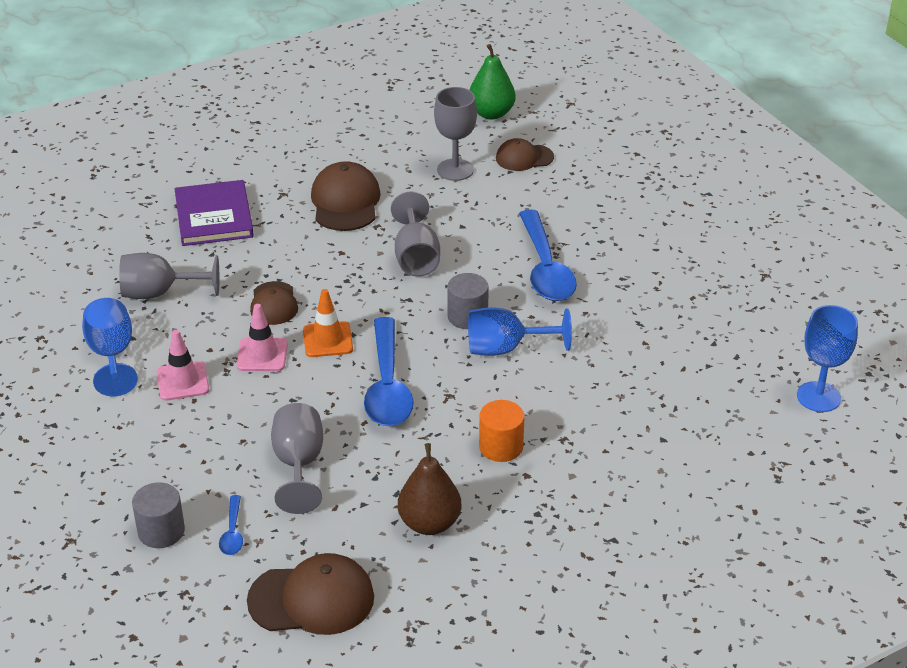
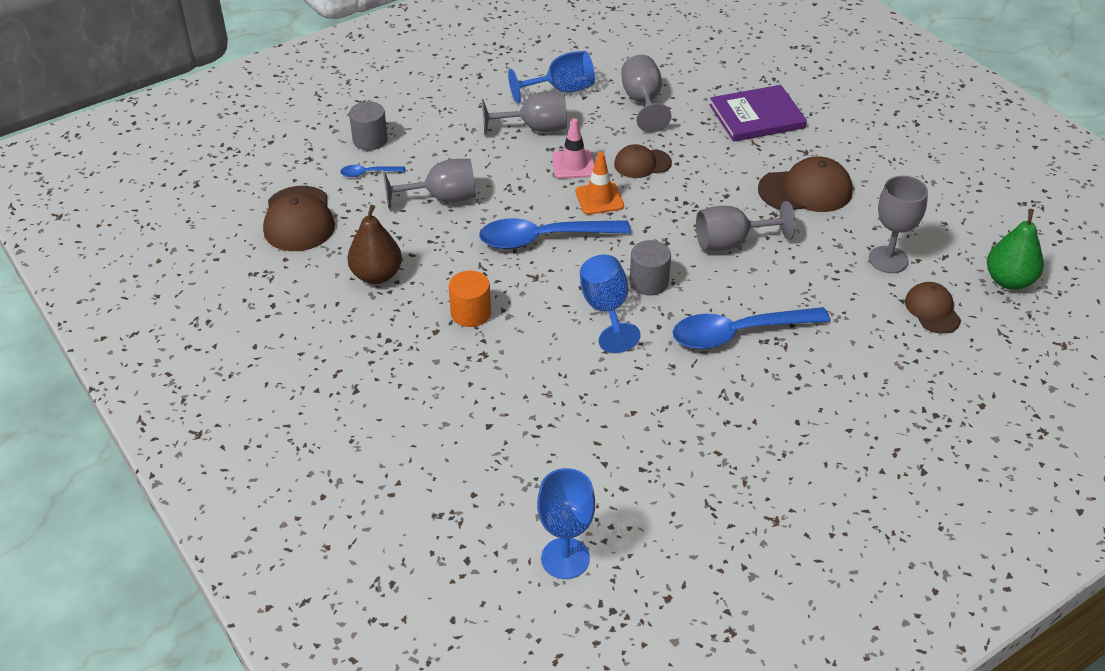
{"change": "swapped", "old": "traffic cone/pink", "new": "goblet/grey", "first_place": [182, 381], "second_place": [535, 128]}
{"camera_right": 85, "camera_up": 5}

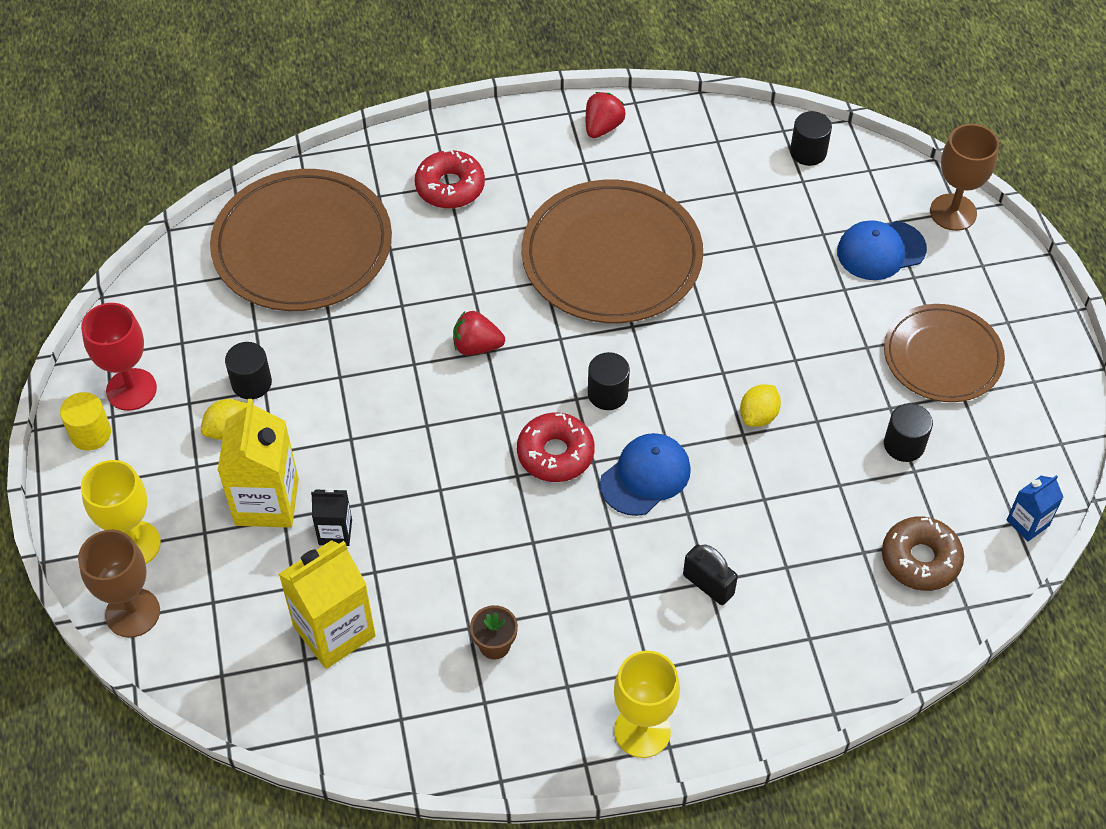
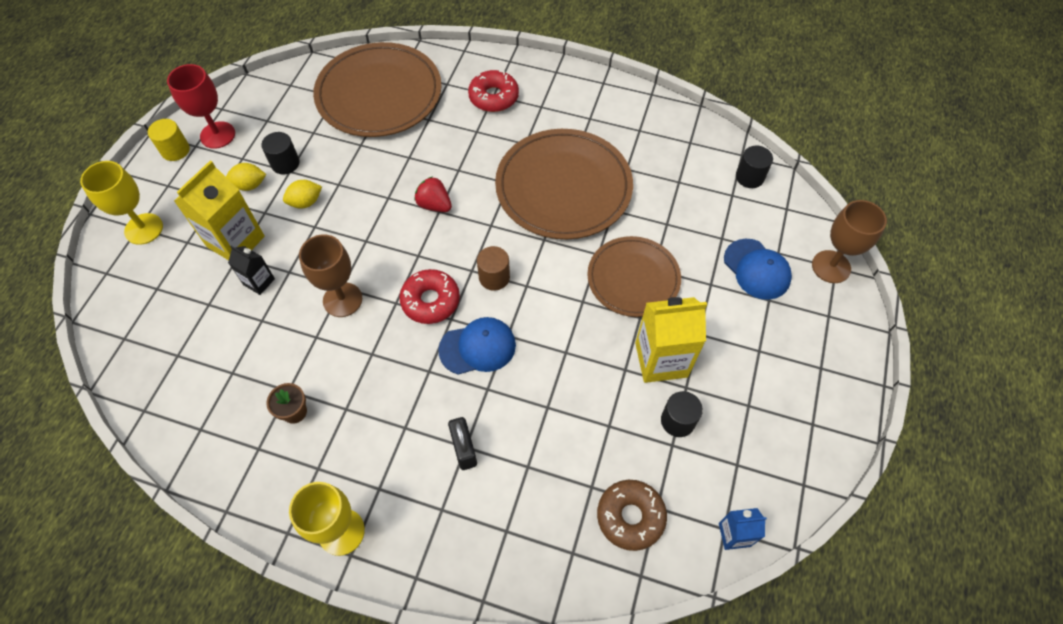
{"change": "shifted", "old": "lemon/yellow", "first_place": [758, 416], "second_place": [305, 202]}
{"change": "shifted", "old": "goblet/brown", "first_place": [132, 613], "second_place": [342, 300]}
{"change": "repainted", "old": "cylinder/black", "new": "cylinder/brown", "first_place": [607, 394], "second_place": [494, 277]}
{"change": "shifted", "old": "plate/brown", "first_place": [942, 356], "second_place": [633, 278]}
{"change": "shifted", "old": "carton/yellow", "first_place": [334, 631], "second_place": [661, 360]}
{"change": "rotated", "old": "cap/blue", "first_place": [880, 250], "second_place": [757, 269], "degrees": -135}
{"change": "gone", "old": "strawberry/red", "first_place": [602, 127]}
{"camera_right": 30, "camera_up": 5}

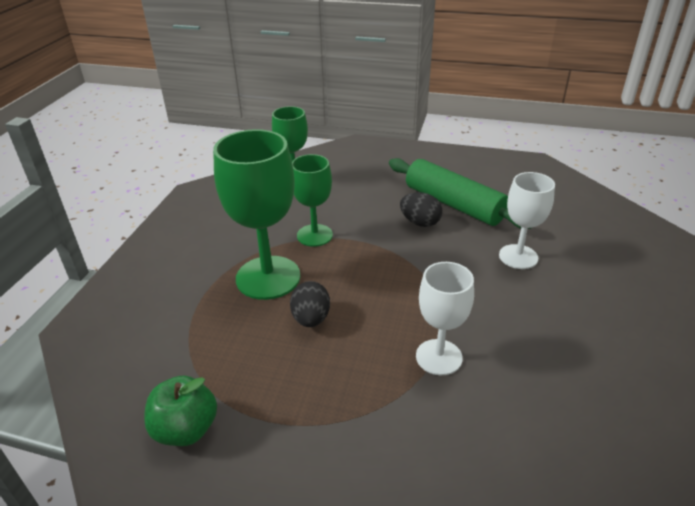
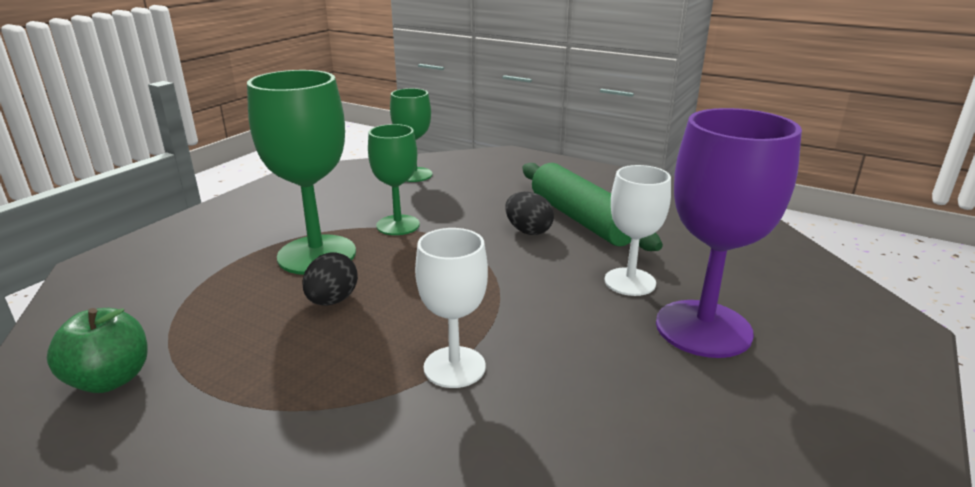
{"change": "new", "new": "goblet/purple", "second_place": [703, 328]}
{"camera_right": 15, "camera_up": -10}

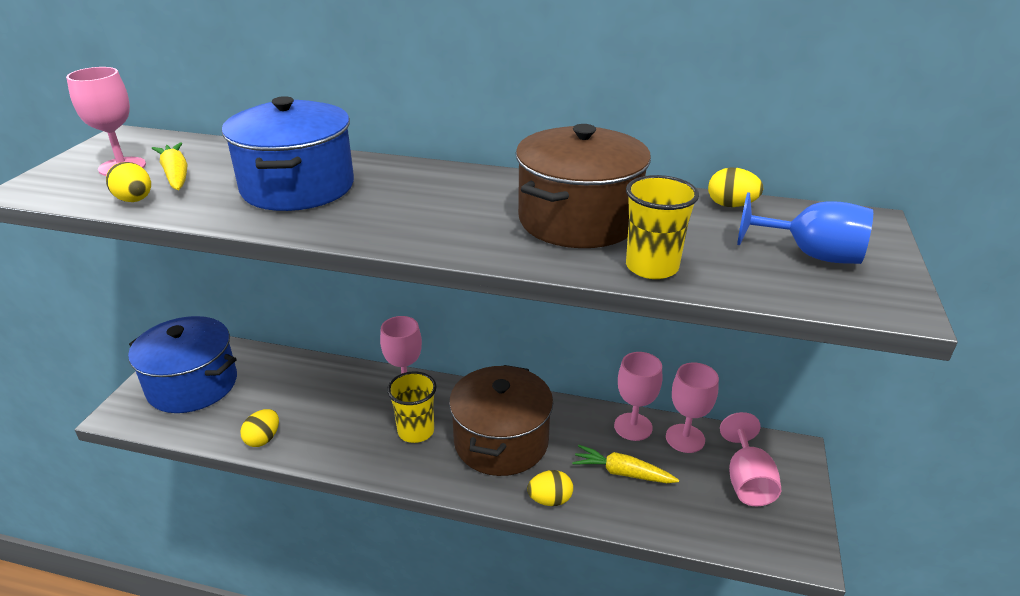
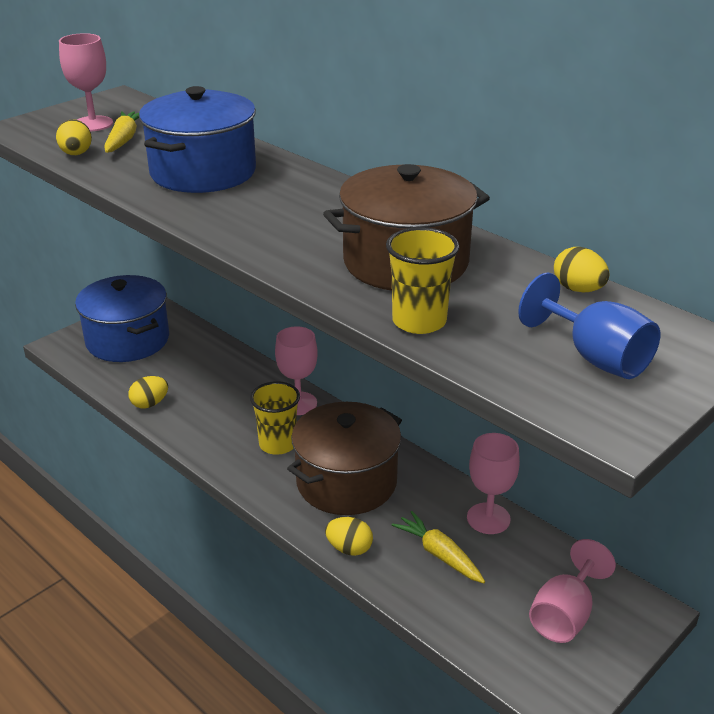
{"change": "gone", "old": "goblet/pink", "first_place": [685, 438]}
{"camera_right": 30, "camera_up": 0}

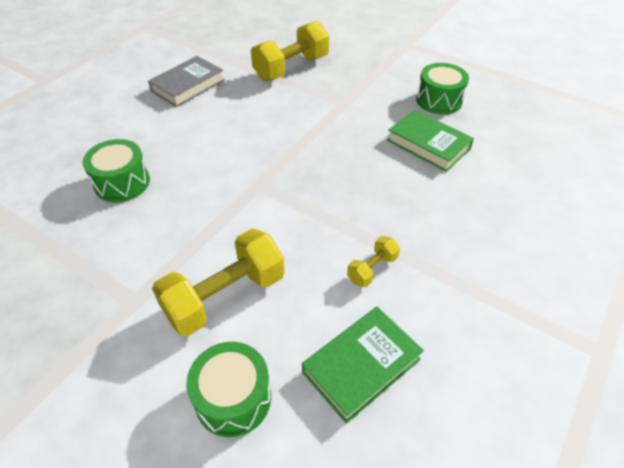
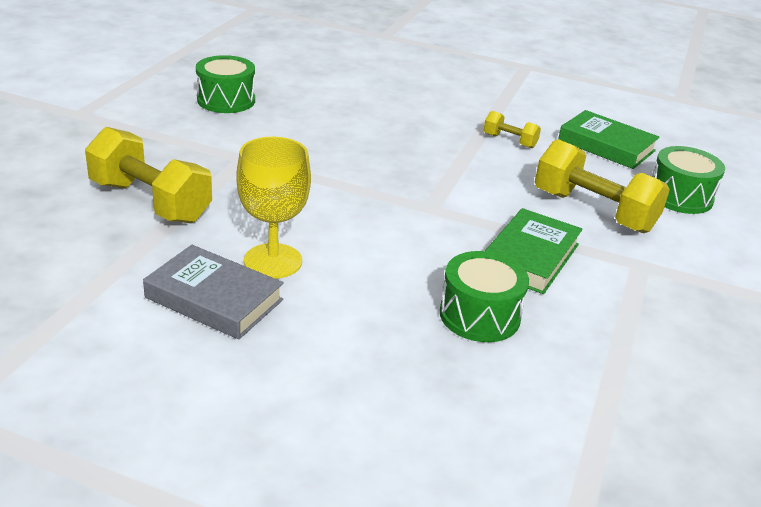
{"change": "new", "new": "goblet/yellow", "second_place": [273, 261]}
{"change": "shifted", "old": "book/green", "first_place": [428, 144], "second_place": [530, 257]}
{"camera_right": -105, "camera_up": -15}

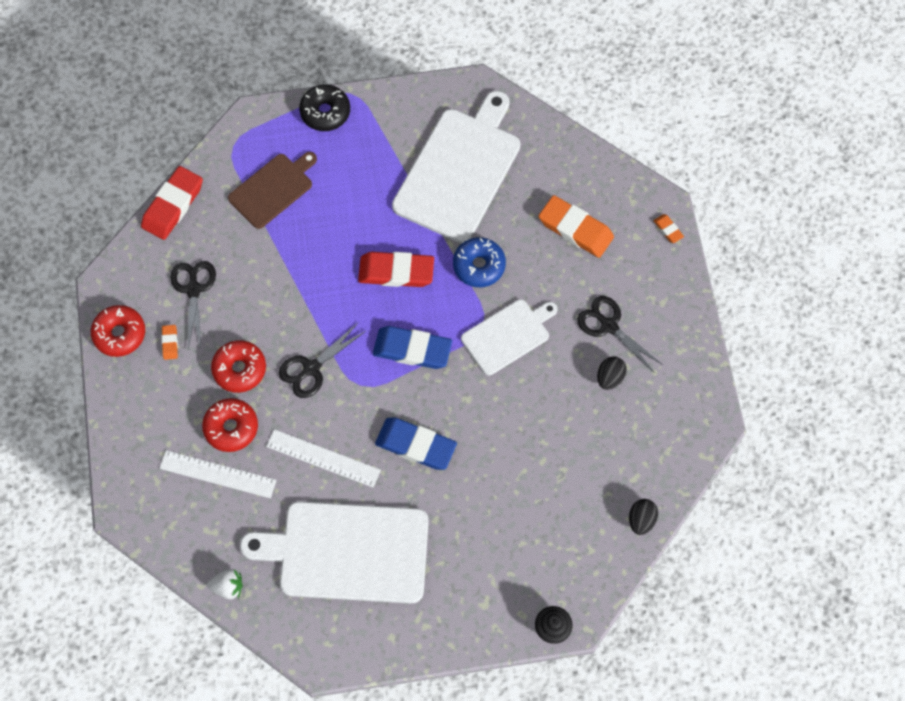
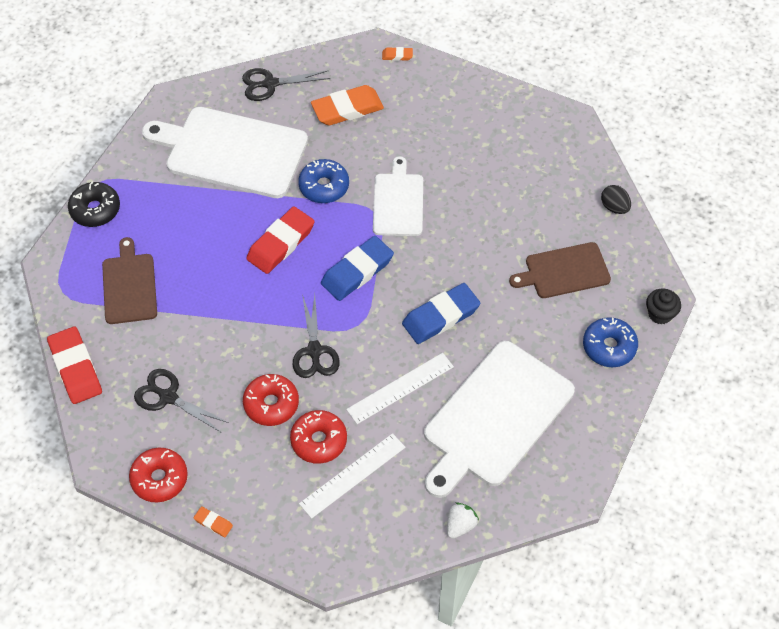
{"change": "rotated", "old": "cutting board/white", "first_place": [459, 170], "second_place": [231, 151], "degrees": -45}
{"change": "shifted", "old": "eraser/orange", "first_place": [170, 343], "second_place": [213, 523]}
{"change": "shifted", "old": "scissors/black", "first_place": [609, 326], "second_place": [270, 84]}
{"change": "new", "new": "cutting board/brown", "second_place": [564, 271]}
{"change": "new", "new": "donut/blue", "second_place": [609, 347]}
{"change": "gone", "old": "egg/black", "first_place": [610, 377]}
{"camera_right": -55, "camera_up": -10}

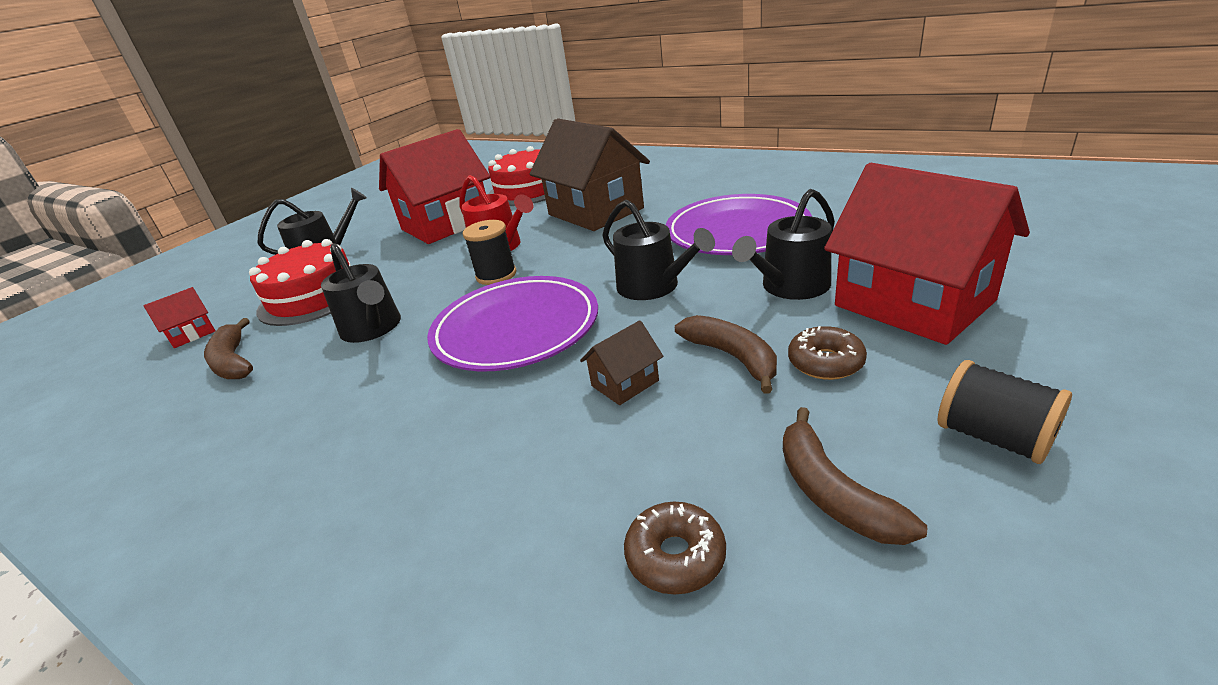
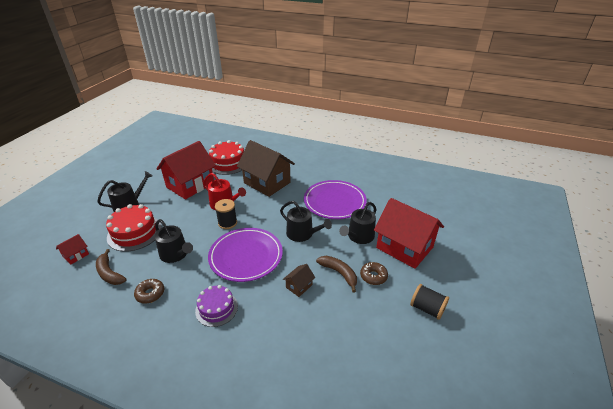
{"change": "shifted", "old": "donut/brown", "first_place": [675, 556], "second_place": [150, 294]}
{"change": "new", "new": "cake/purple", "second_place": [216, 308]}
{"change": "gone", "old": "banana/brown", "first_place": [832, 492]}
{"camera_right": -15, "camera_up": 5}

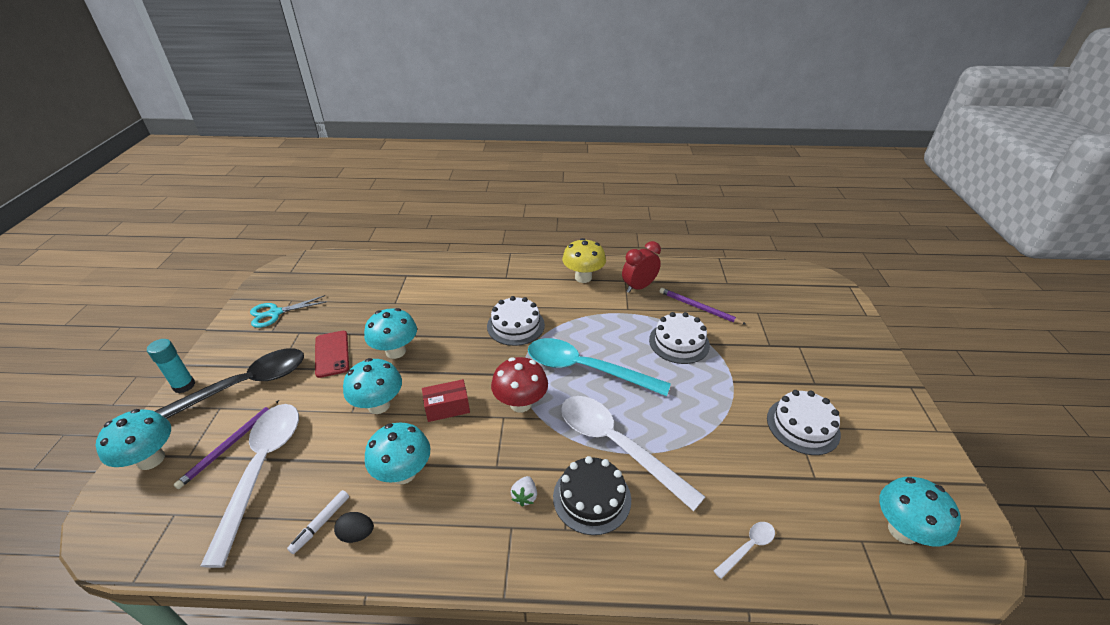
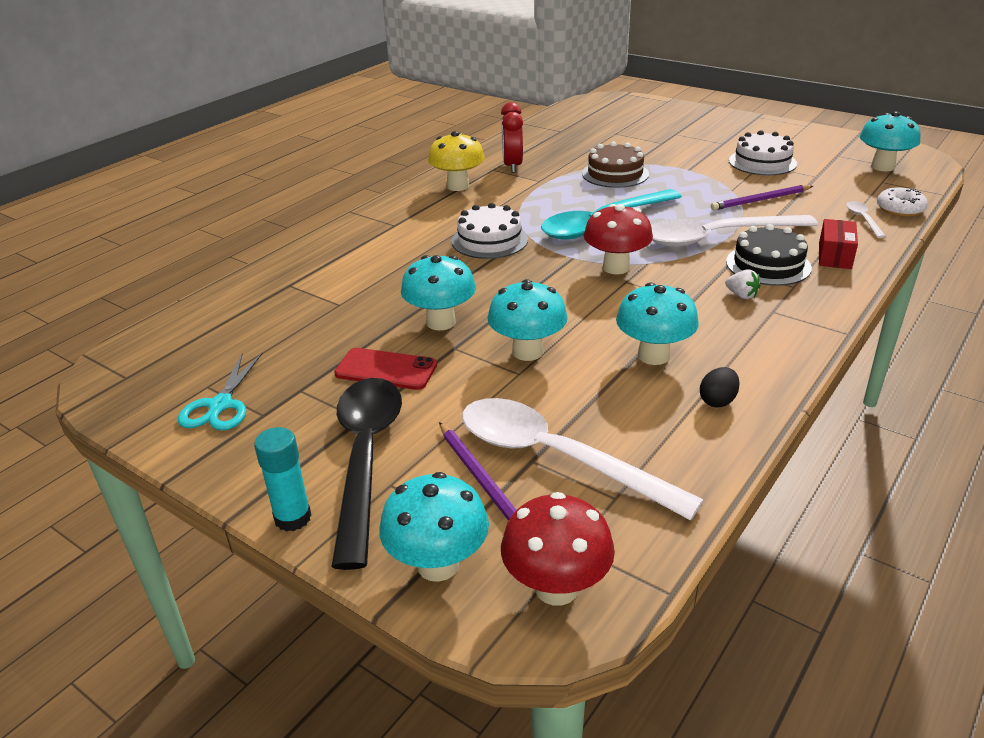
{"change": "new", "new": "mushroom/red", "second_place": [556, 588]}
{"change": "repainted", "old": "cake/white", "new": "cake/brown", "first_place": [679, 342], "second_place": [615, 174]}
{"change": "shifted", "old": "pencil/purple", "first_place": [699, 308], "second_place": [760, 200]}
{"change": "shifted", "old": "box/red", "first_place": [447, 408], "second_place": [834, 256]}
{"change": "new", "new": "donut/white", "second_place": [900, 209]}
{"change": "gone", "old": "marker/white", "first_place": [321, 524]}
{"camera_right": -55, "camera_up": -5}

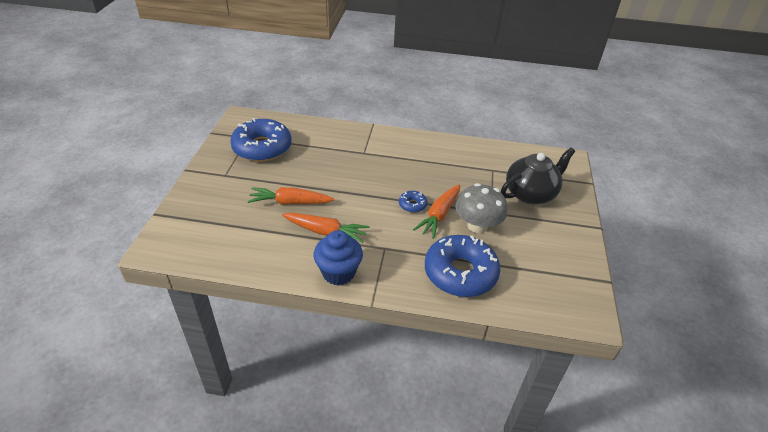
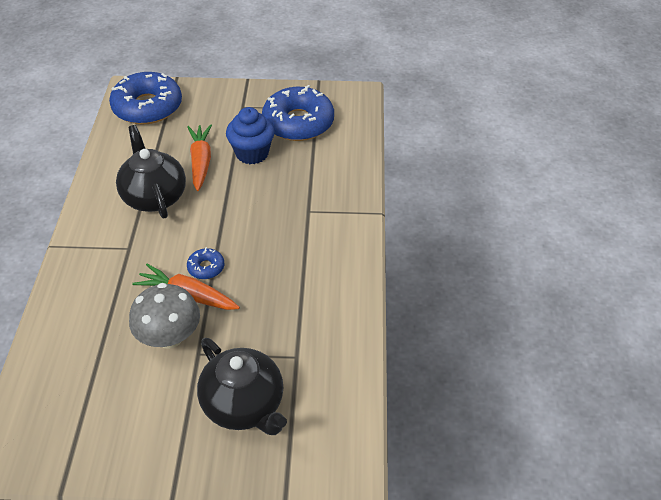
{"change": "shifted", "old": "donut/blue", "first_place": [460, 273], "second_place": [147, 107]}
{"change": "swapped", "old": "carrot/orange", "new": "teapot/black", "first_place": [325, 231], "second_place": [154, 196]}
{"change": "shifted", "old": "cupcake/blue", "first_place": [338, 272], "second_place": [252, 153]}
{"camera_right": 85, "camera_up": 5}

